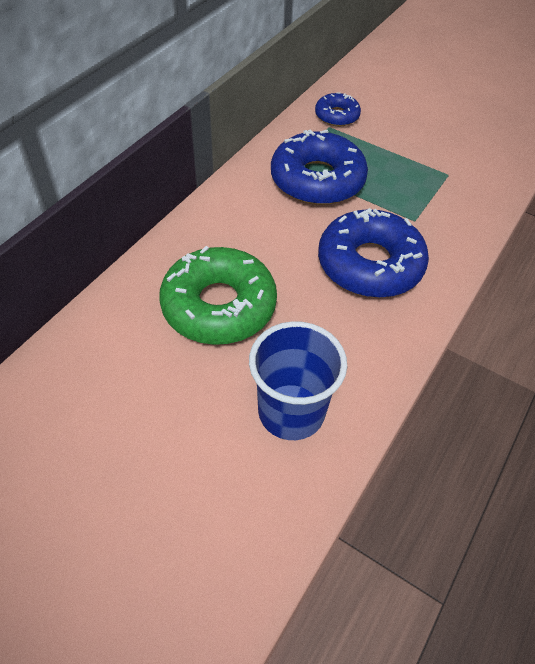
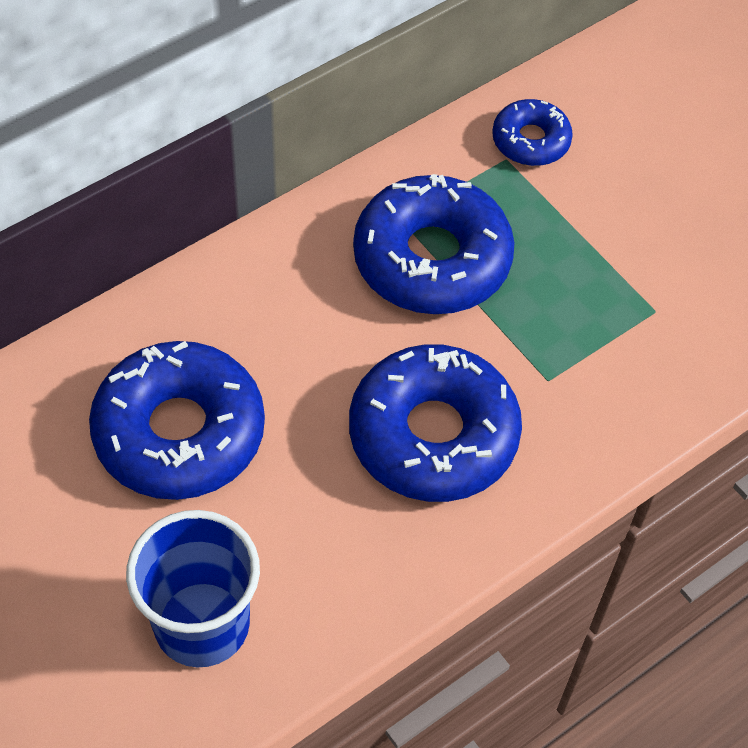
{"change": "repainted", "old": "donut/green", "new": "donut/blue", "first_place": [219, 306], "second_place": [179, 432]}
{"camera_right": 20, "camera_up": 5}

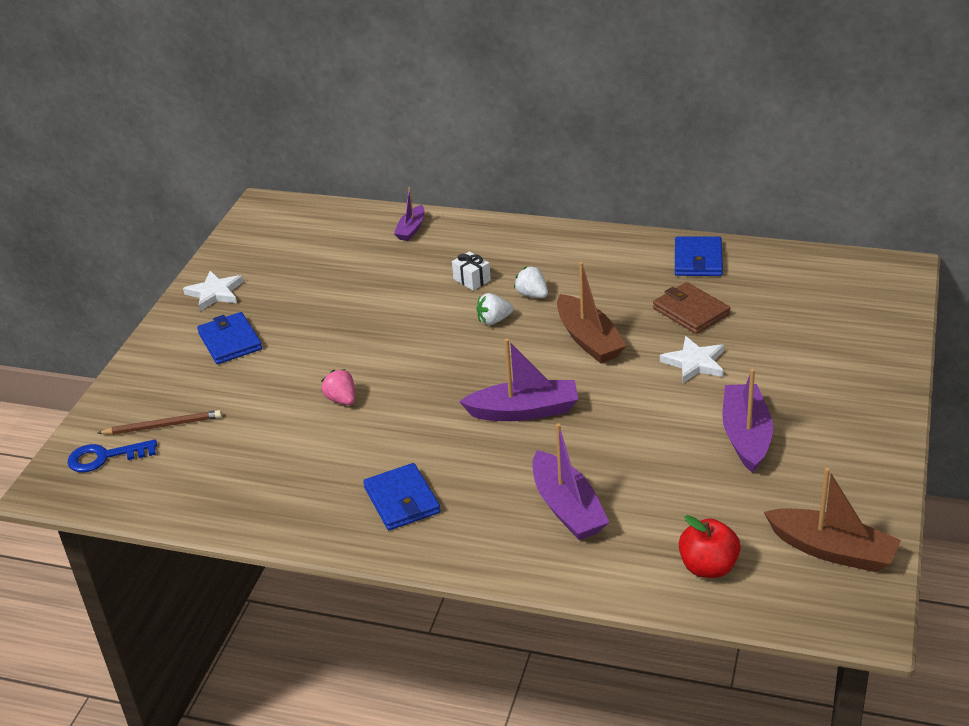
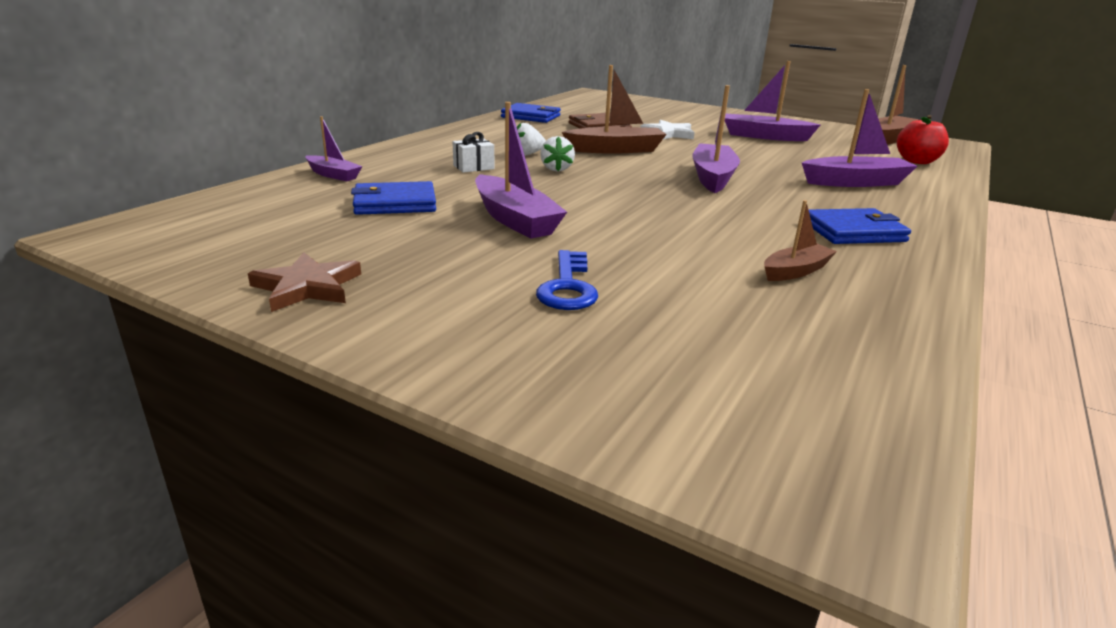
{"change": "repainted", "old": "star/white", "new": "star/brown", "first_place": [215, 293], "second_place": [307, 287]}
{"change": "shifted", "old": "wallet/blue", "first_place": [230, 341], "second_place": [395, 203]}
{"change": "new", "new": "boat/purple", "second_place": [515, 219]}
{"change": "shifted", "old": "key/blue", "first_place": [105, 457], "second_place": [568, 287]}
{"change": "new", "new": "boat/brown", "second_place": [795, 271]}
{"change": "gone", "old": "pencil/brown", "first_place": [163, 425]}
{"change": "gone", "old": "strawberry/pink", "first_place": [341, 399]}
{"camera_right": -80, "camera_up": -10}

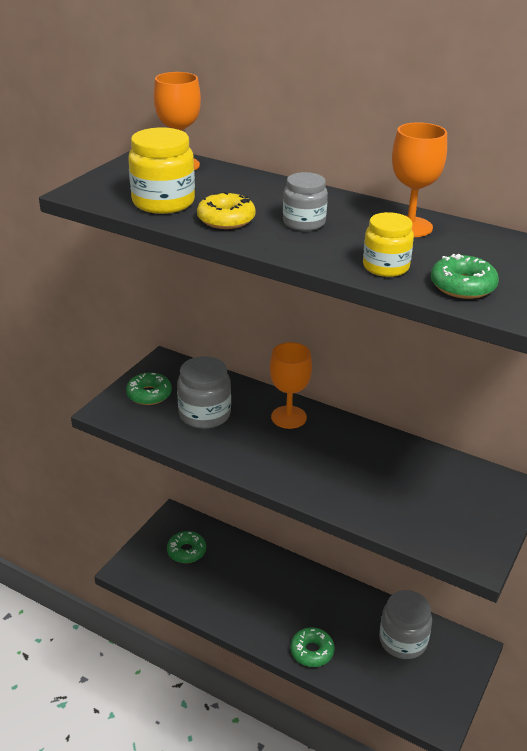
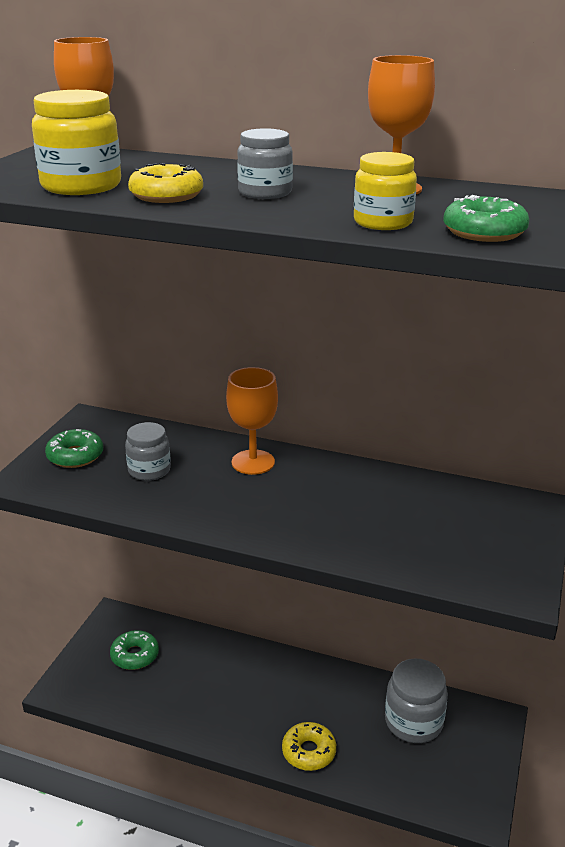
{"change": "scaled", "old": "jar/grey", "first_place": [204, 414], "second_place": [149, 470], "factor": 0.66}
{"change": "repainted", "old": "donut/green", "new": "donut/yellow", "first_place": [312, 651], "second_place": [309, 752]}
{"camera_right": -10, "camera_up": -5}

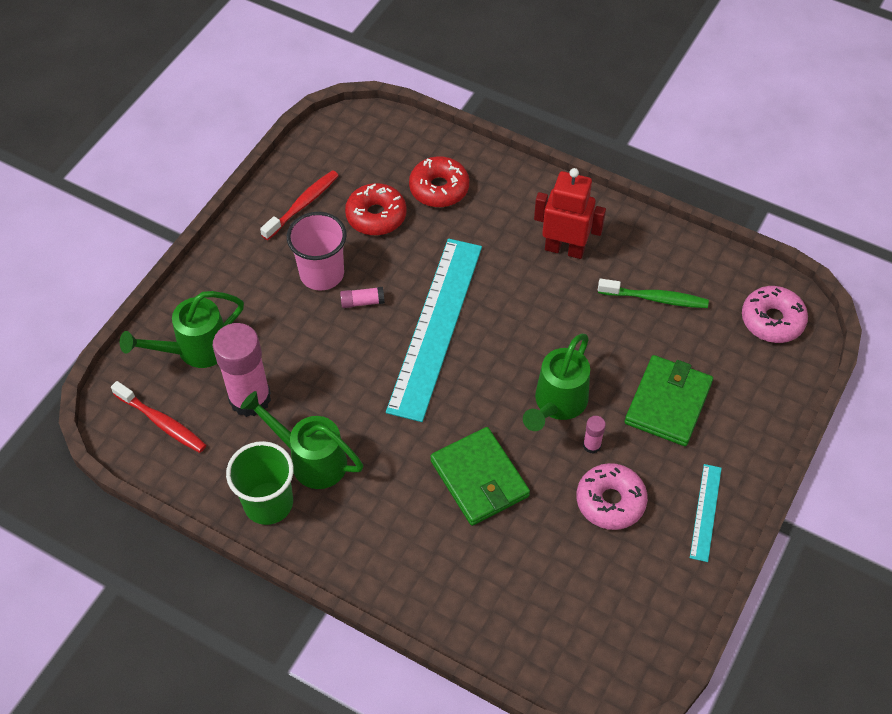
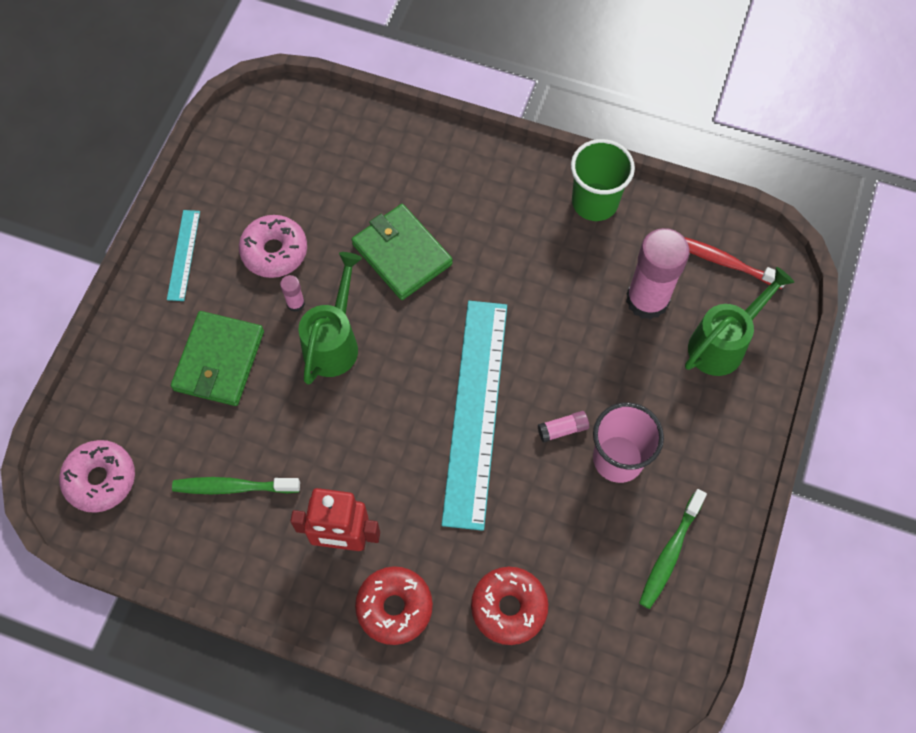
{"change": "shifted", "old": "donut/red", "first_place": [376, 216], "second_place": [394, 607]}
{"change": "repainted", "old": "toothbrush/red", "new": "toothbrush/green", "first_place": [303, 205], "second_place": [670, 553]}
{"change": "gone", "old": "watering can/green", "first_place": [311, 460]}
{"camera_right": 170, "camera_up": 10}

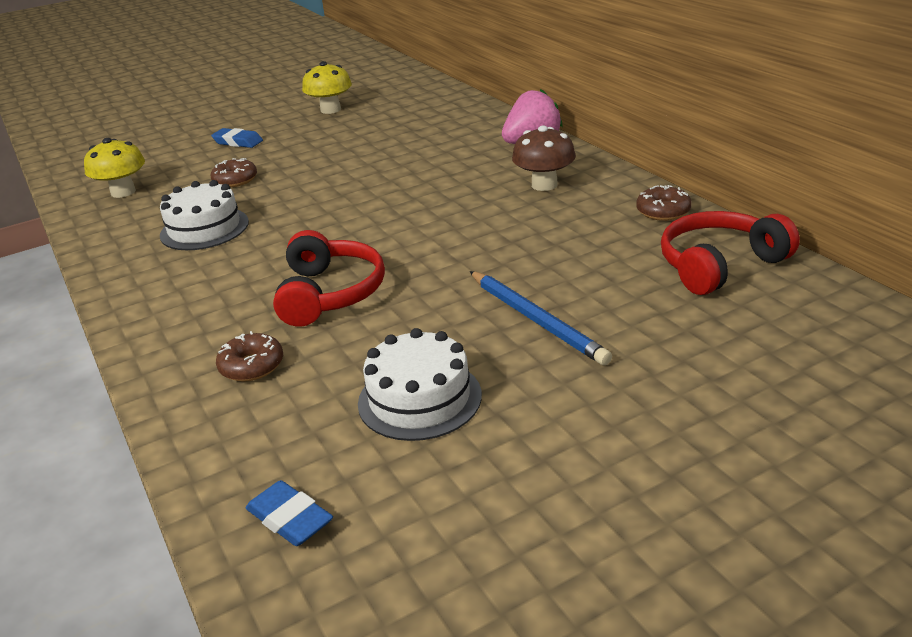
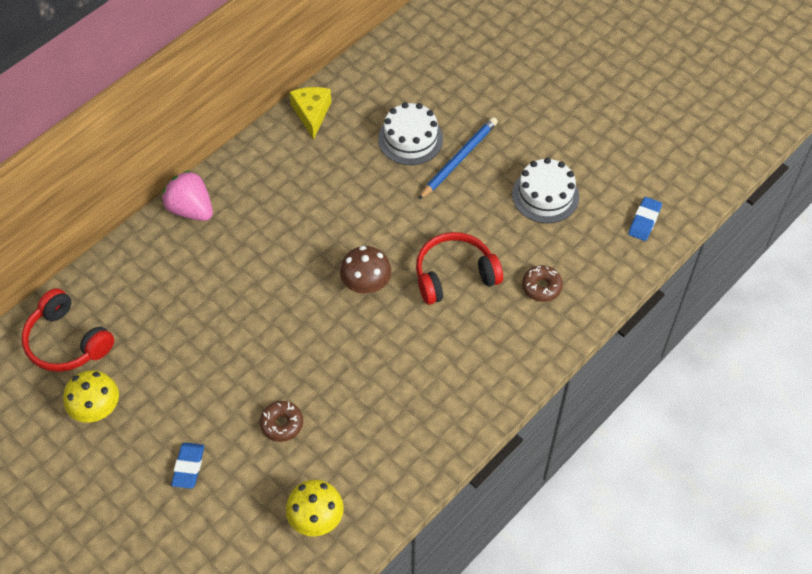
{"change": "shifted", "old": "headphones/red", "first_place": [719, 265], "second_place": [67, 341]}
{"change": "swapped", "old": "donut/brown", "new": "cheese/yellow", "first_place": [663, 211], "second_place": [311, 114]}
{"change": "shifted", "old": "mushroom/brown", "first_place": [544, 185], "second_place": [366, 284]}
{"change": "shifted", "old": "cake/white", "first_place": [204, 228], "second_place": [410, 139]}
{"camera_right": -110, "camera_up": 25}

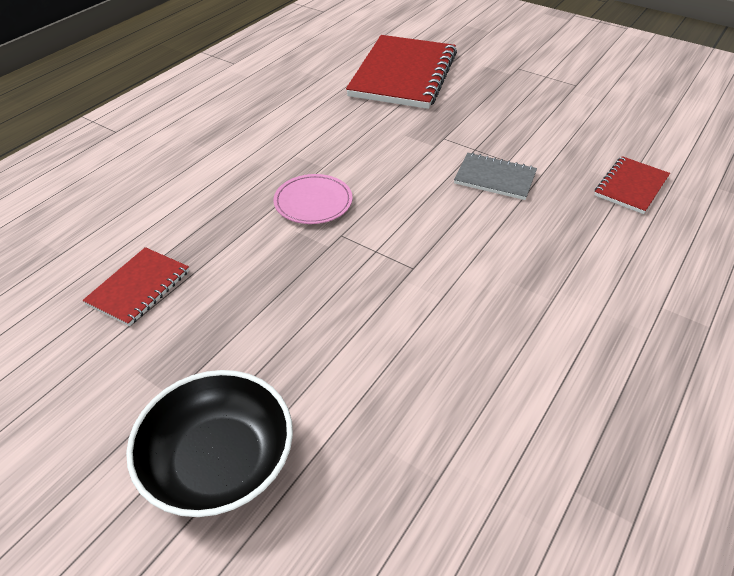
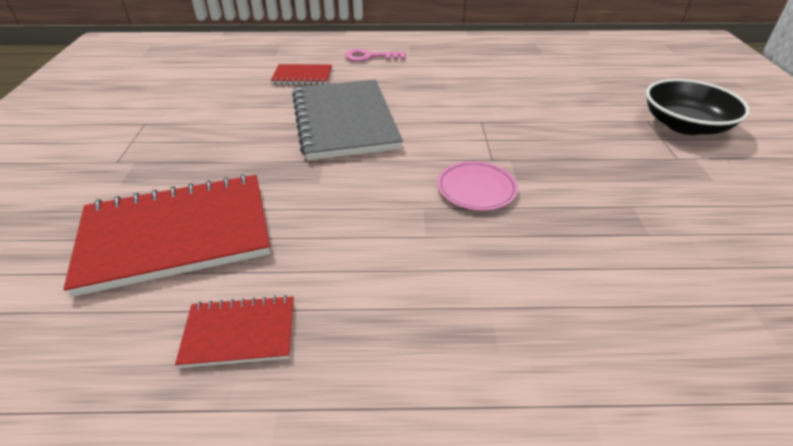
{"change": "shifted", "old": "notebook/red", "first_place": [139, 287], "second_place": [239, 333]}
{"change": "scaled", "old": "notebook/grey", "first_place": [495, 178], "second_place": [344, 121], "factor": 2.03}
{"change": "new", "new": "key/pink", "second_place": [370, 57]}
{"camera_right": -125, "camera_up": -5}

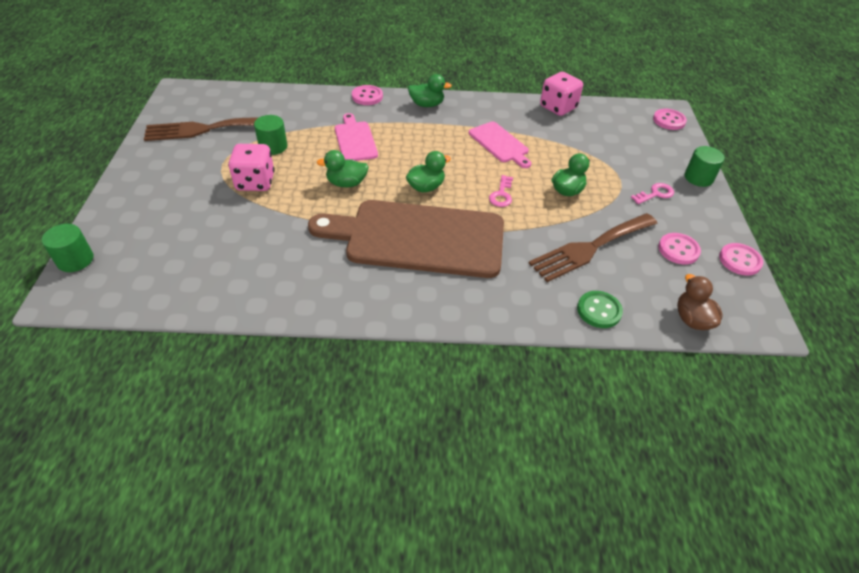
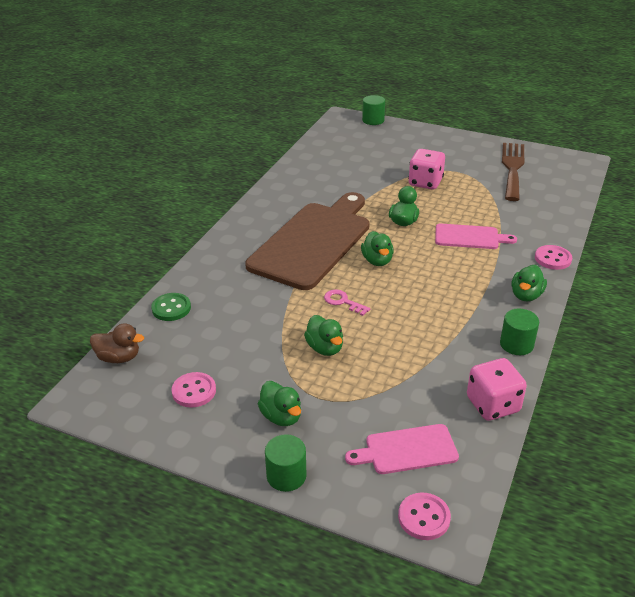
{"change": "swapped", "old": "key/pink", "new": "duck/green", "first_place": [655, 194], "second_place": [281, 416]}
{"change": "shifted", "old": "cutting board/pink", "first_place": [500, 144], "second_place": [407, 450]}
{"change": "shifted", "old": "cylinder/green", "first_place": [273, 146], "second_place": [516, 344]}
{"change": "gone", "old": "fork/brown", "first_place": [590, 248]}
{"change": "gone", "old": "button/pink", "first_place": [739, 260]}
{"camera_right": 115, "camera_up": -10}

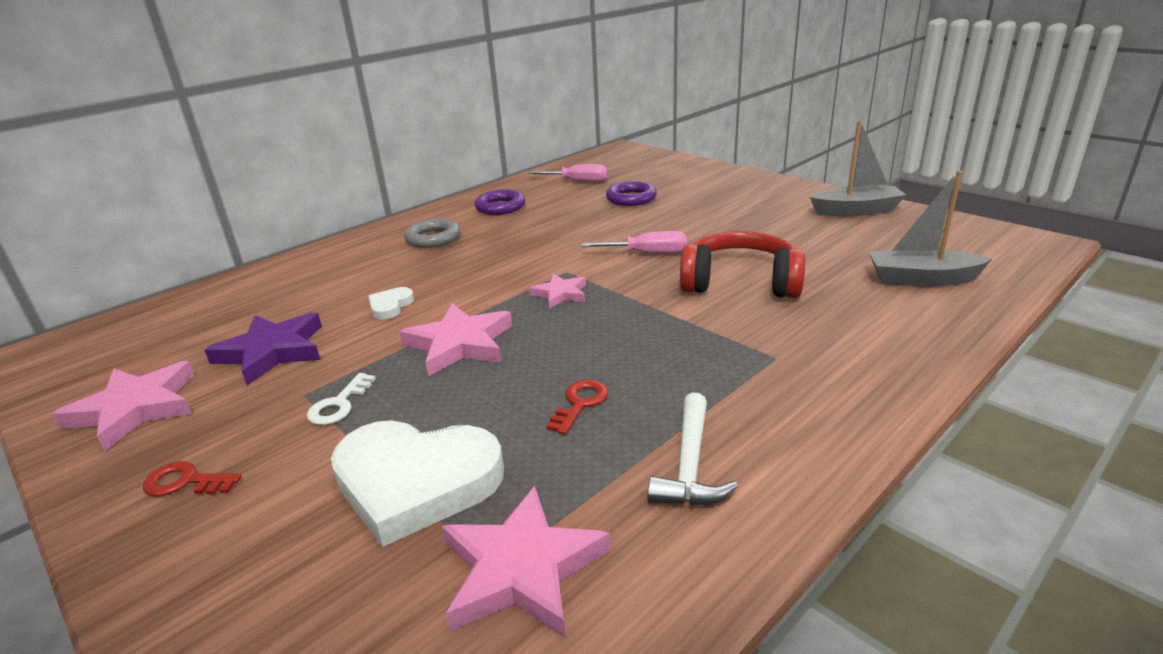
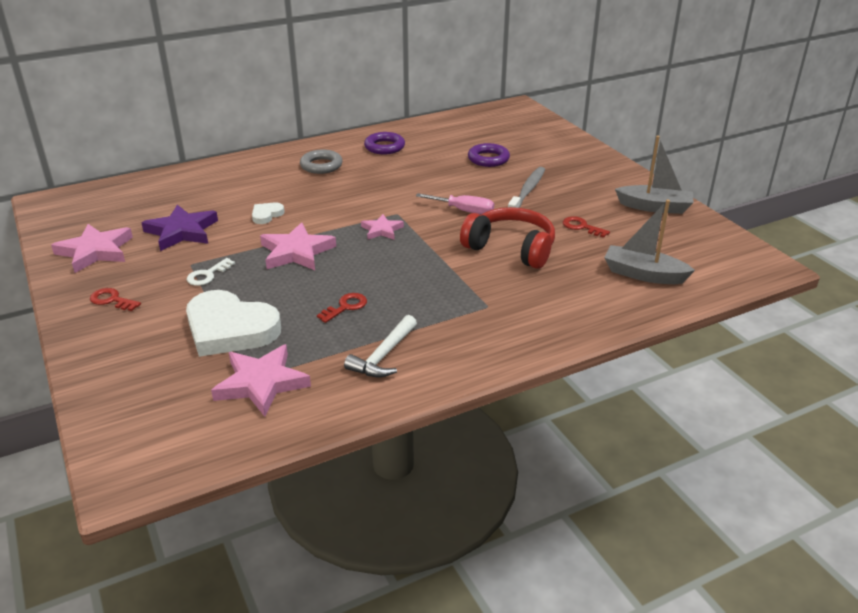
{"change": "new", "new": "toothbrush/grey", "second_place": [527, 191]}
{"change": "new", "new": "key/red", "second_place": [581, 227]}
{"change": "gone", "old": "screwdriver/pink", "first_place": [578, 181]}
{"camera_right": 15, "camera_up": 5}

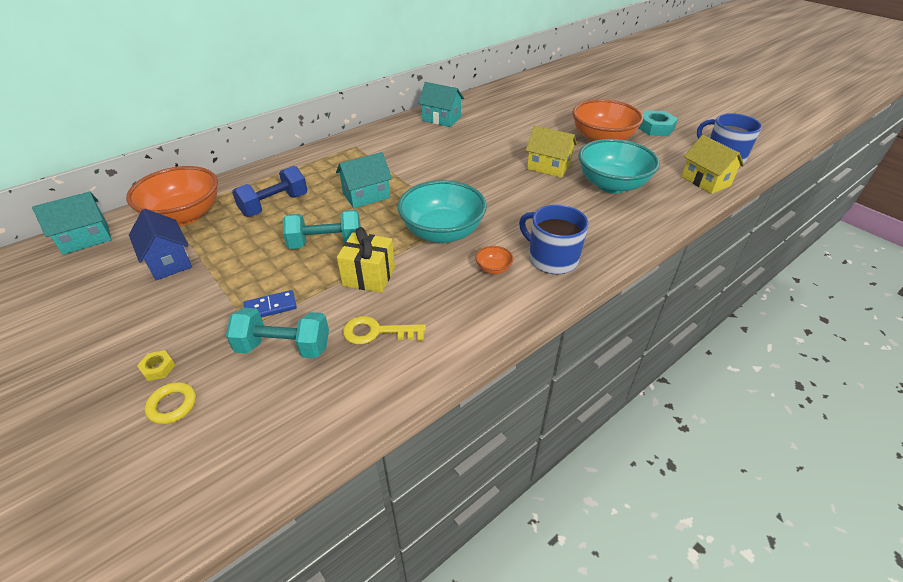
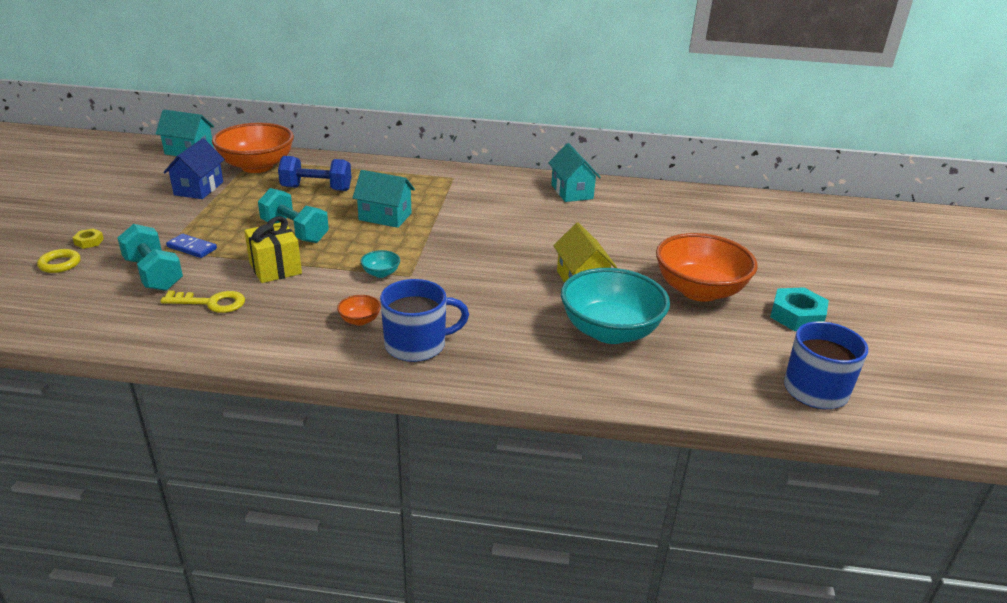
{"change": "rotated", "old": "key/yellow", "first_place": [377, 332], "second_place": [211, 303], "degrees": 135}
{"change": "scaled", "old": "bowl/turquoise", "first_place": [442, 232], "second_place": [381, 273], "factor": 0.4}
{"change": "rotated", "old": "mug/blue", "first_place": [551, 258], "second_place": [417, 345], "degrees": 75}
{"change": "gone", "old": "house/yellow", "first_place": [705, 181]}
{"camera_right": 45, "camera_up": -10}

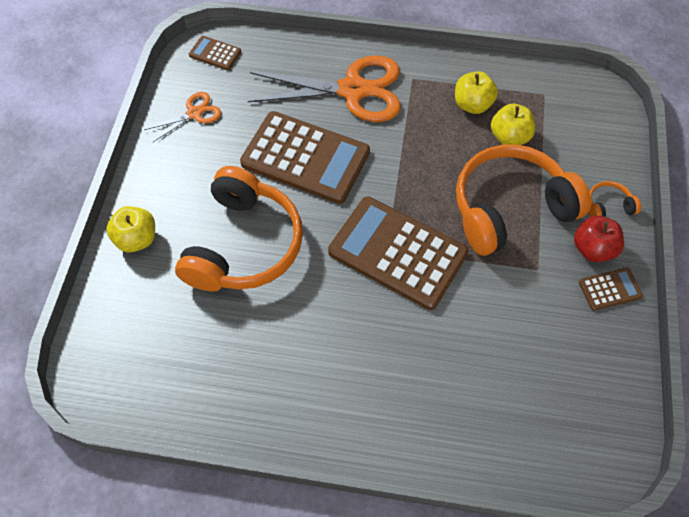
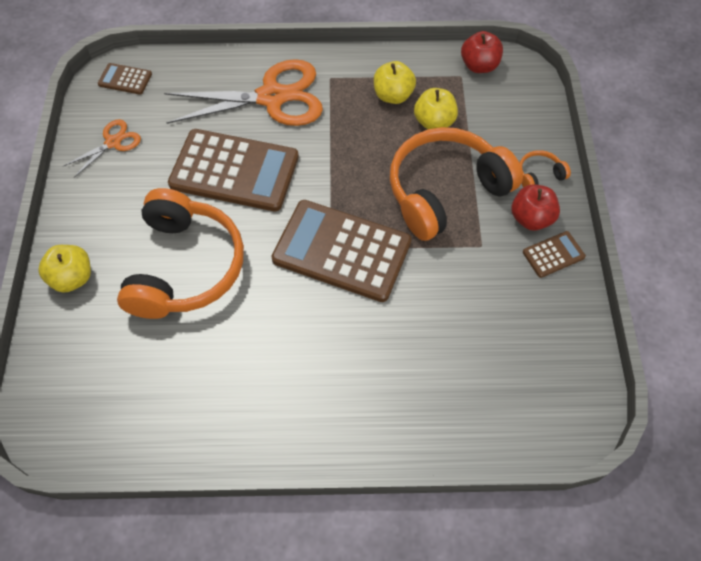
{"change": "new", "new": "apple/red", "second_place": [479, 66]}
{"camera_right": -10, "camera_up": 0}

